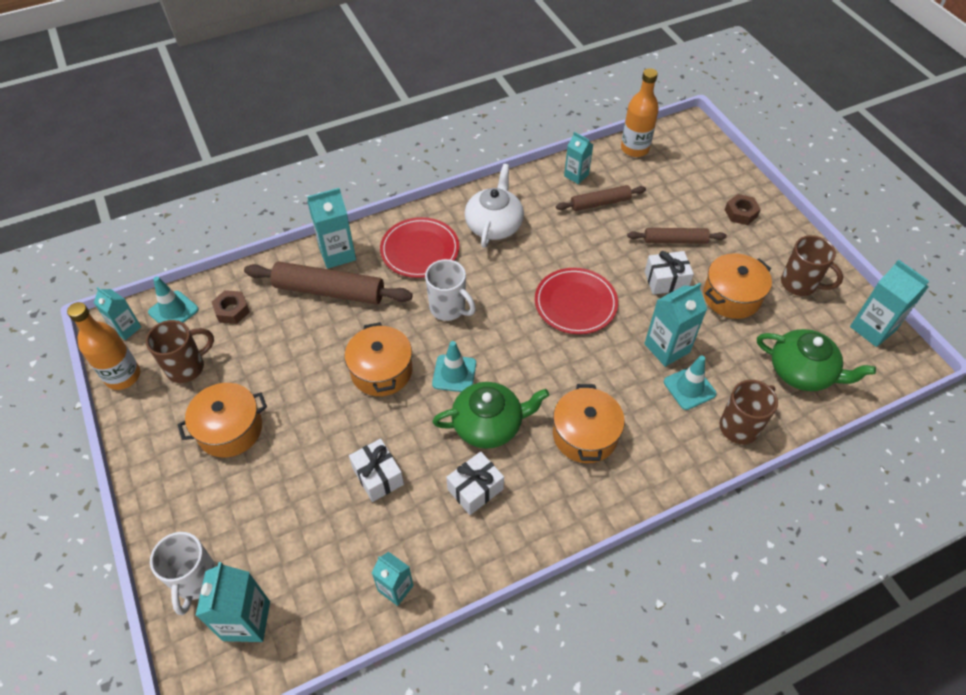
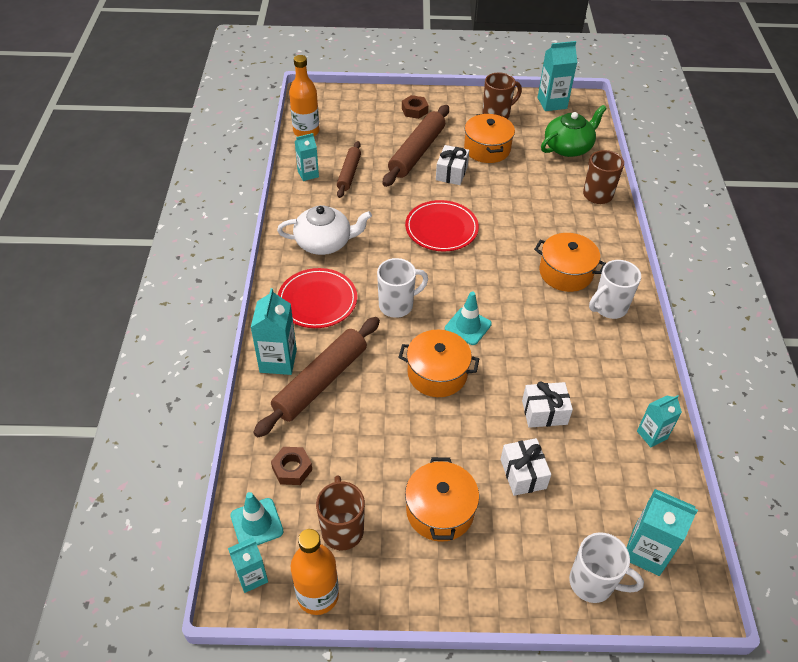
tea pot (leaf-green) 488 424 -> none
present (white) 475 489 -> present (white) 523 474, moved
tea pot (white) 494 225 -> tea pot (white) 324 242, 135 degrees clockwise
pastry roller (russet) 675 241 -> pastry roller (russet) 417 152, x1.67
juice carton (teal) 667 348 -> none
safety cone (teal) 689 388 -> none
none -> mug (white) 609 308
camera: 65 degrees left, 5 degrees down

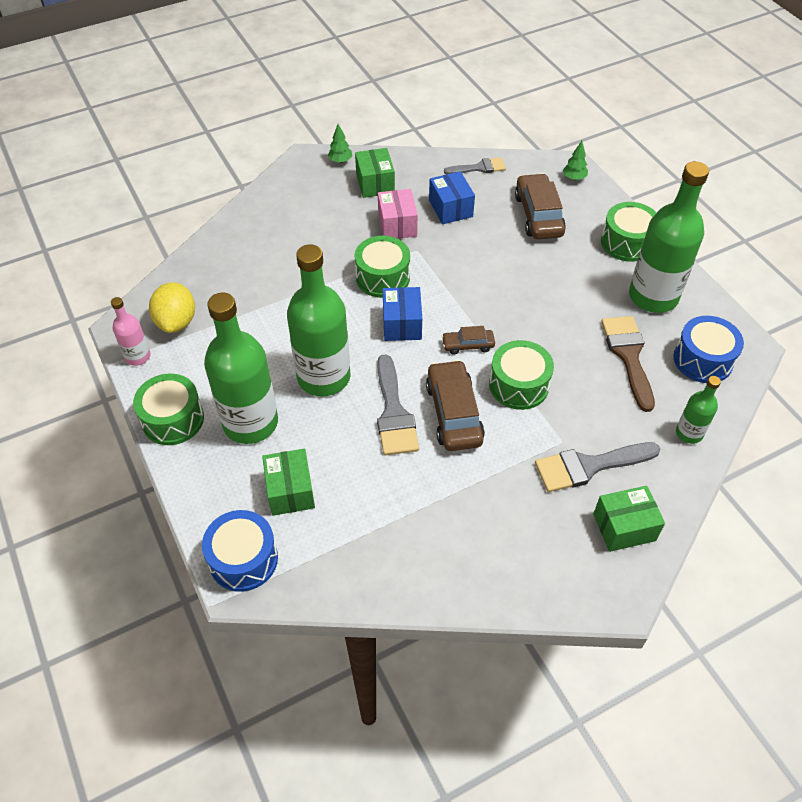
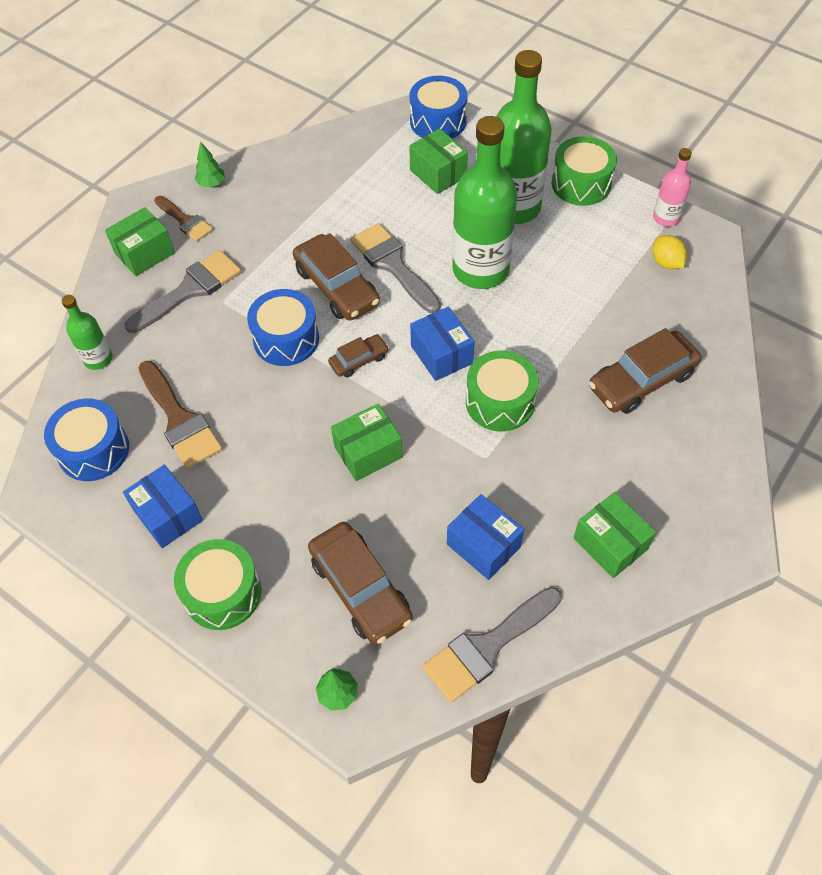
toy lemon (bright yellow) 176 322 -> toy lemon (bright yellow) 666 262, x0.63
toy tree (leaf-green) 340 161 -> toy tree (leaf-green) 211 184, moved
package (rose-pink) 397 225 -> none
brush (ash-grey) 479 168 -> brush (ash-grey) 487 647, x1.58
toy drum (leaf-green) 519 385 -> toy drum (royal blue) 286 339
flask (leaf-green) 653 296 -> package (royal blue) 168 515
none -> brush (russet) 185 221
none -> package (leaf-green) 368 452
none -> automobile (russet) 641 380
camera: 155 degrees right, 5 degrees up

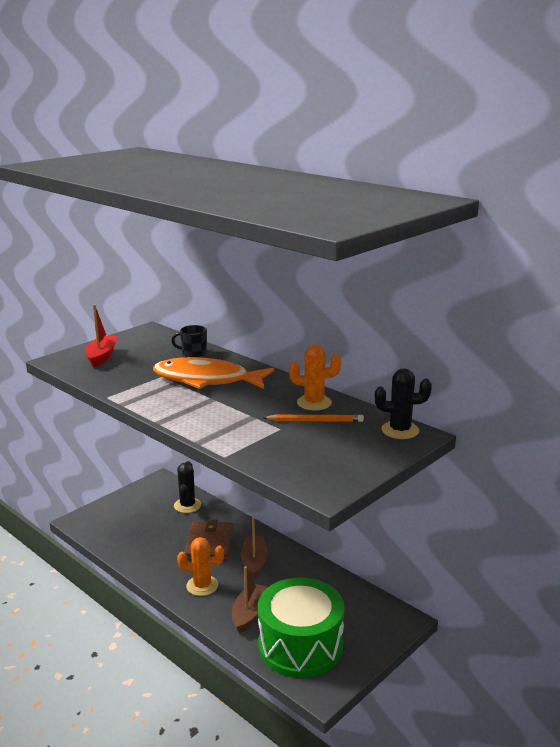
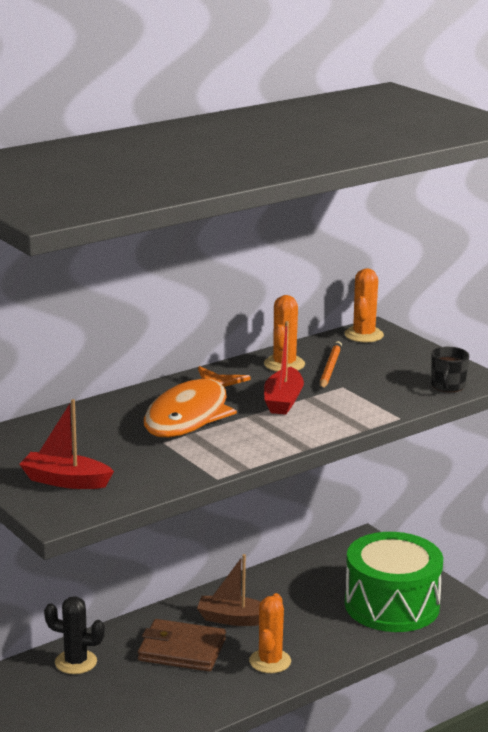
mug (jet-black) 193 352 -> mug (jet-black) 447 386, moved
boat (russet) 249 613 -> none
cactus (jet-black) 400 430 -> cactus (orange-coloured) 363 335
none -> boat (scarlet) 283 401
camera: 80 degrees left, 0 degrees up

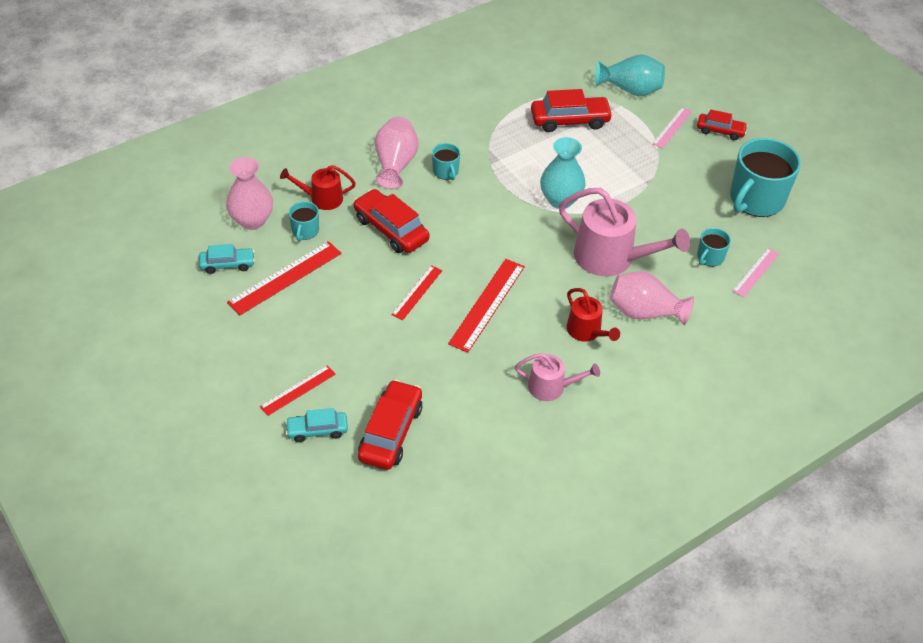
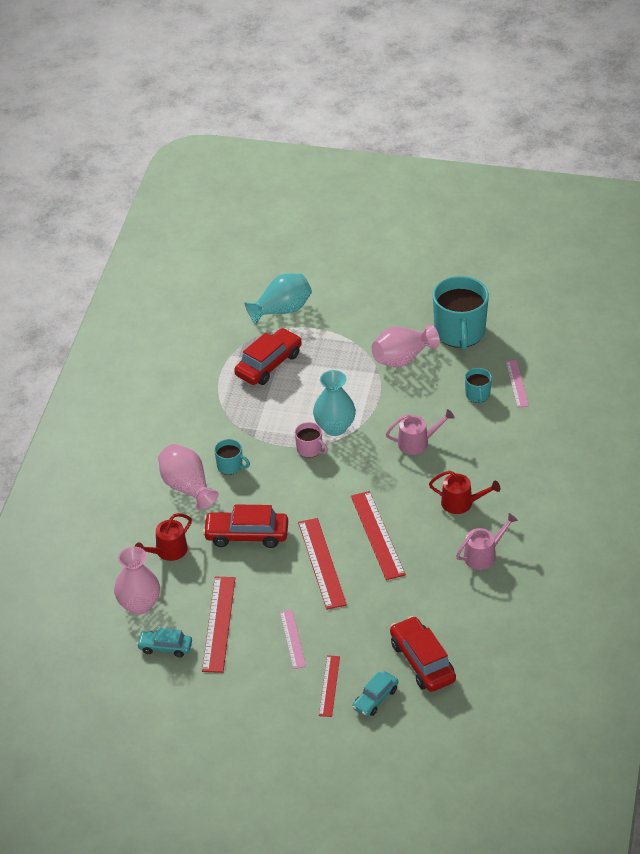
automobile (teal) 227 264 -> automobile (teal) 165 647, 120 degrees counterclockwise
mug (teal) 305 231 -> none
straightedge (scarlet) 417 292 -> straightedge (scarlet) 321 563, x1.65
watering pot (rose-pink) 611 258 -> watering pot (rose-pink) 417 442, x0.56
flower vase (rose-pink) 644 312 -> flower vase (rose-pink) 402 358, moved
straightedge (rose-pink) 672 127 -> straightedge (rose-pink) 292 639, moved
automobile (scarlet) 720 131 -> none
none -> mug (rose-pink) 310 449
camera: 40 degrees left, 5 degrees down

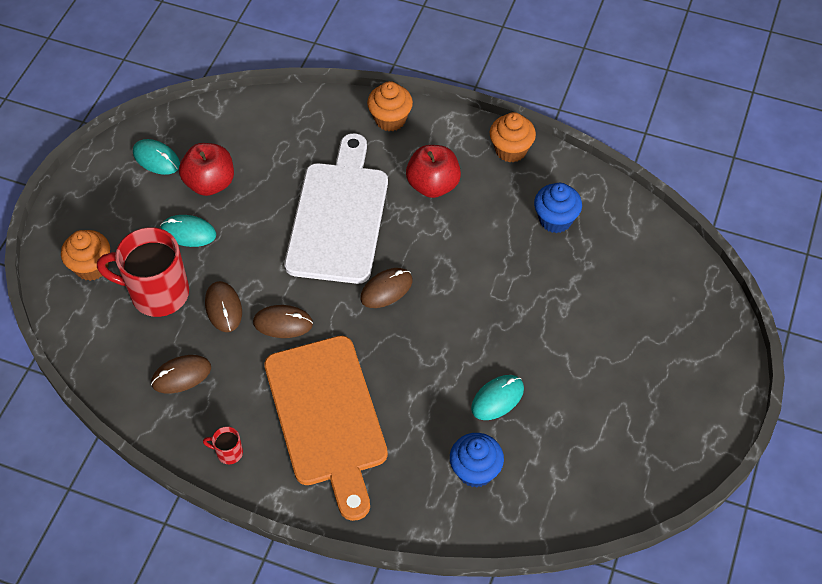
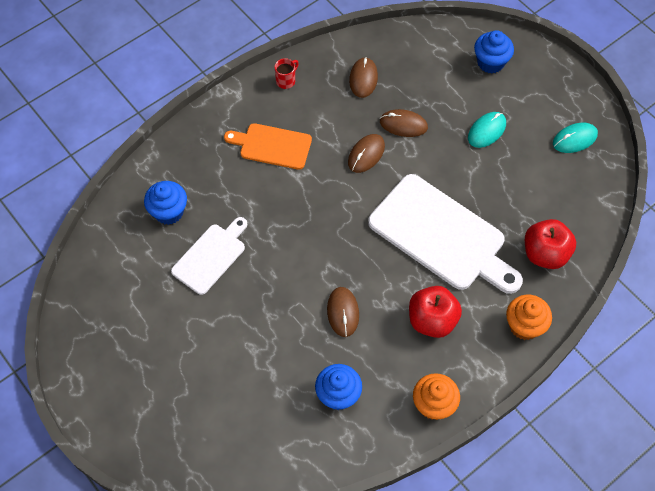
fairy cake (orange-coloured) 92 267 -> fairy cake (royal blue) 490 62
mug (scarlet) 157 293 -> none
toy apple (scarlet) 210 183 -> toy apple (scarlet) 545 254, moved
chopping board (orange-coloured) 327 417 -> chopping board (orange-coloured) 272 146, x0.56
mouse (russet) 386 289 -> mouse (russet) 343 312, moved
mouse (teal) 497 398 -> chopping board (white) 211 256
camera: 120 degrees right, 5 degrees up

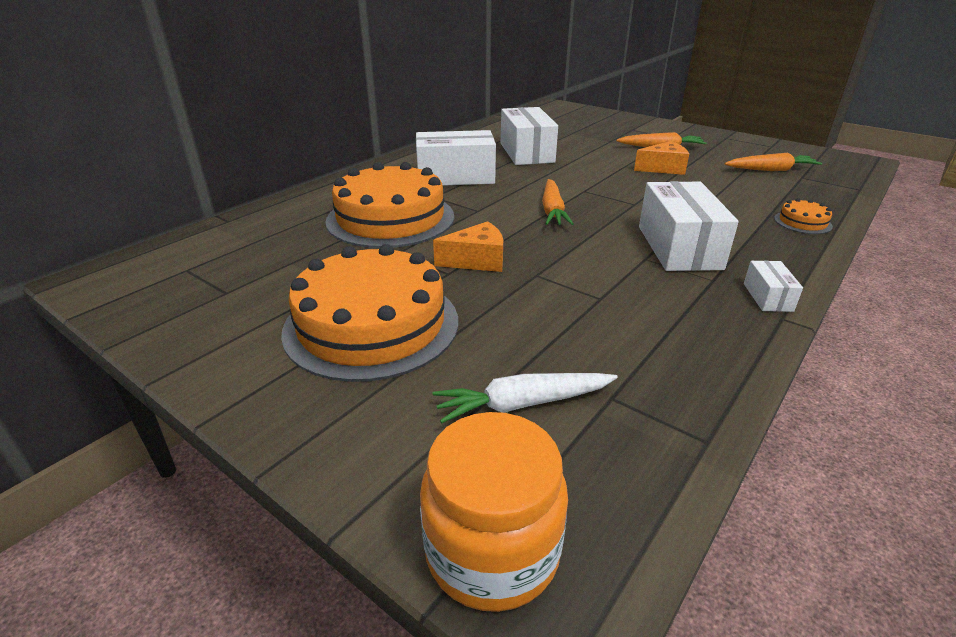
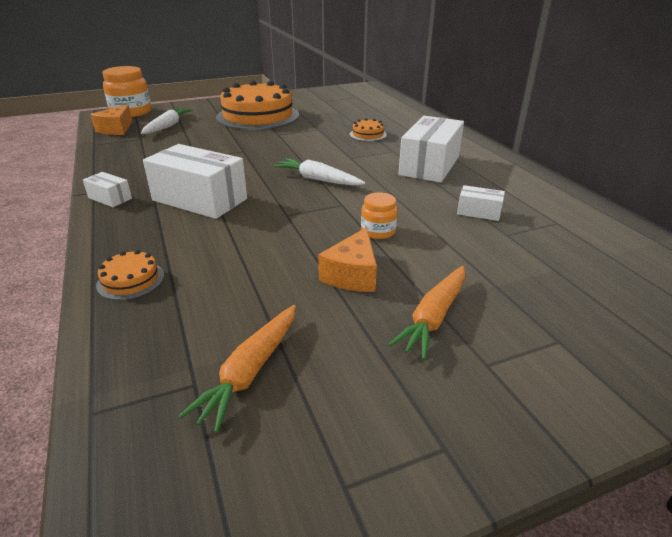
gateau (orange-coloured) 390 218 -> gateau (orange-coloured) 368 134, x0.41
piece of cheese (orange-coloured) 477 260 -> piece of cheese (orange-coloured) 116 129, moved
package (white) 526 152 -> package (white) 479 212, x0.47
carrot (orange-coloured) 552 210 -> carrot (white) 318 179
none -> jar (orange-coloured) 378 231
camera: 120 degrees right, 0 degrees up

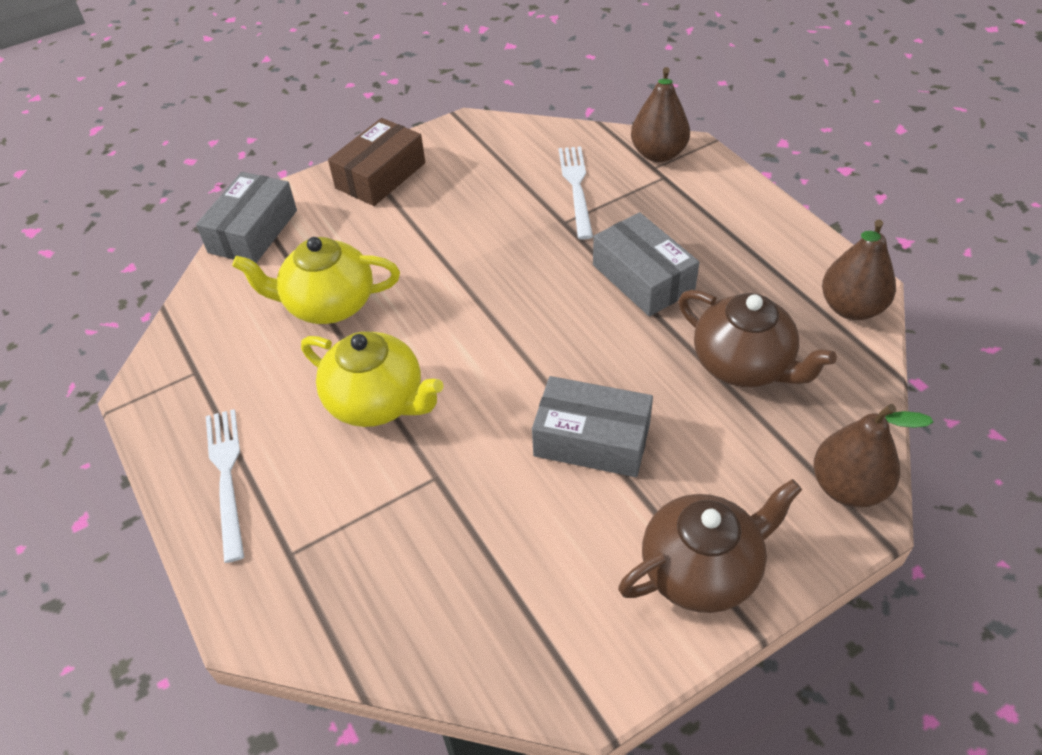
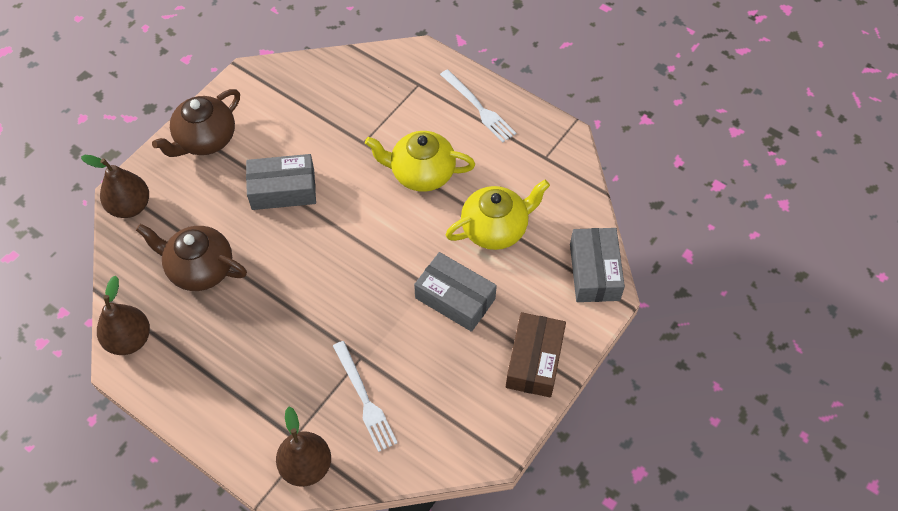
package (ash-grey) 643 278 -> package (ash-grey) 455 298, moved
camera: 155 degrees right, 10 degrees up

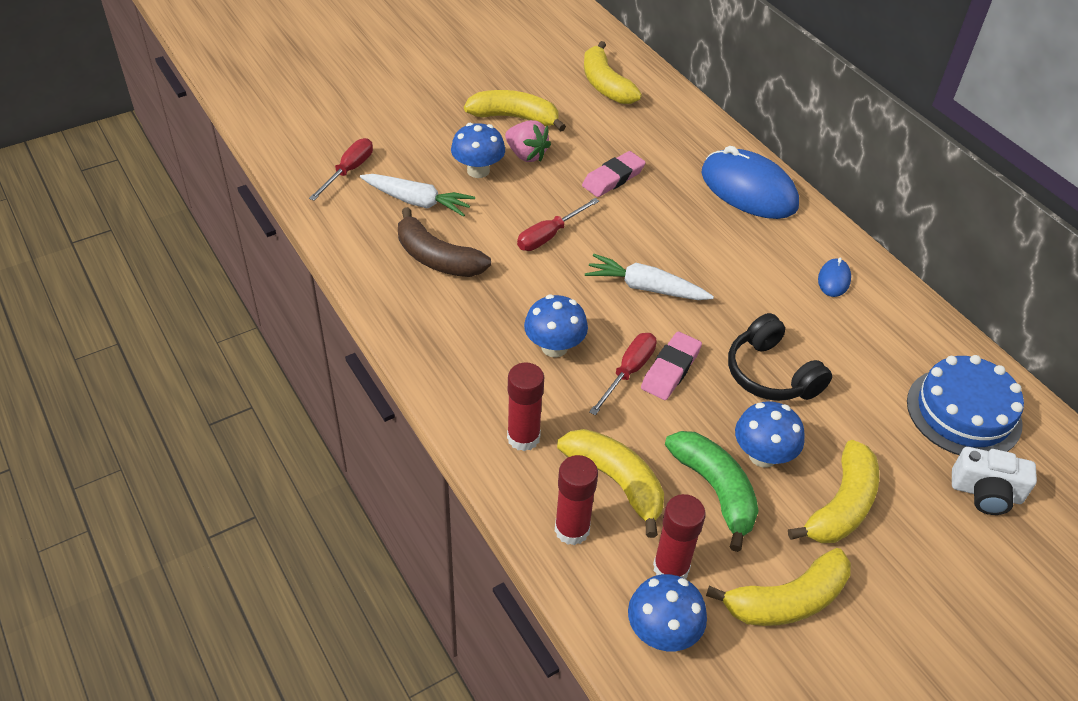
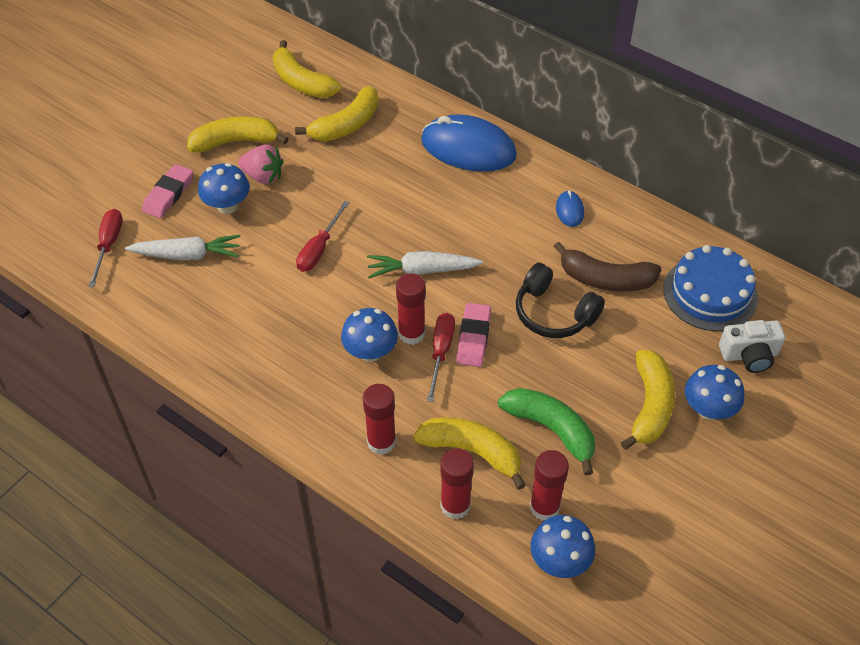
banana (russet) 437 258 -> banana (russet) 605 279, moved
pencil eraser (rose-pink) 613 178 -> pencil eraser (rose-pink) 168 194, moved
banana (bright yellow) 787 600 -> banana (bright yellow) 346 125, moved
fungus (royal blue) 762 455 -> fungus (royal blue) 708 409, moved
none -> stick of glue (scarlet) 411 333
camera: 20 degrees left, 5 degrees up

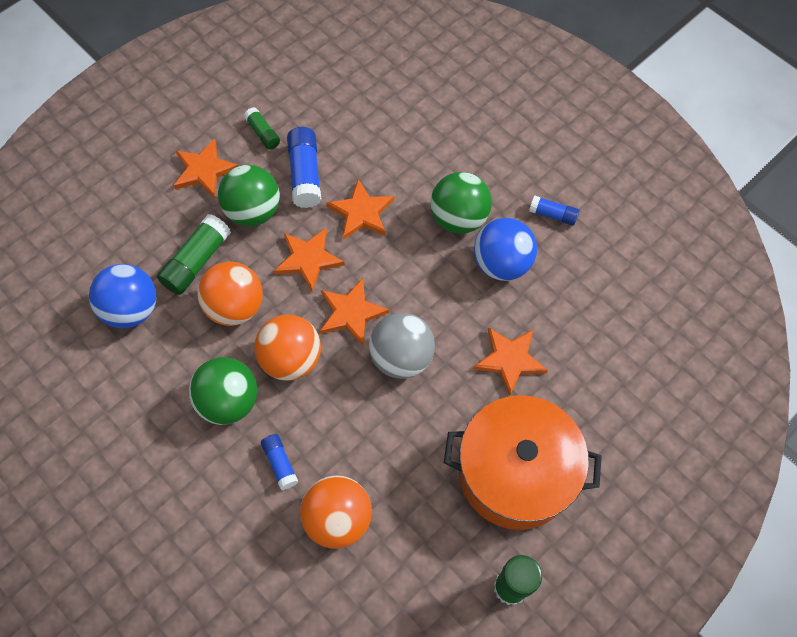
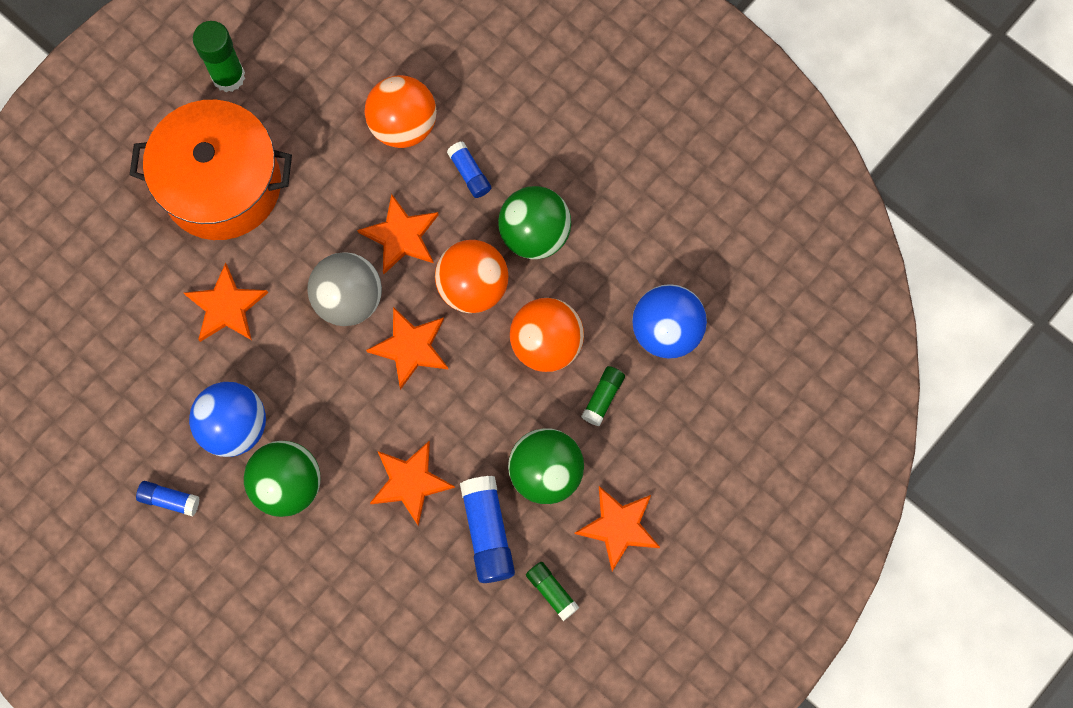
stick of glue (leaf-green) 196 261 -> stick of glue (leaf-green) 603 397, x0.59
star shape (orange-coloured) 308 259 -> star shape (orange-coloured) 401 236, moved
camera: 175 degrees right, 10 degrees up

